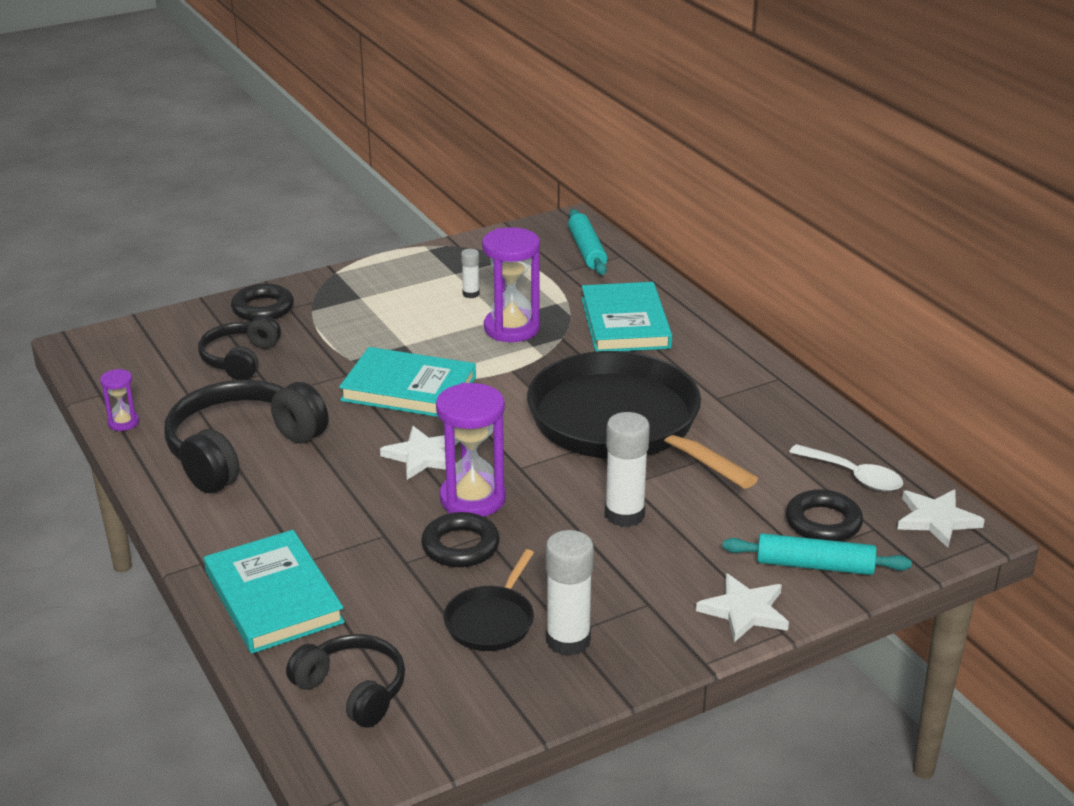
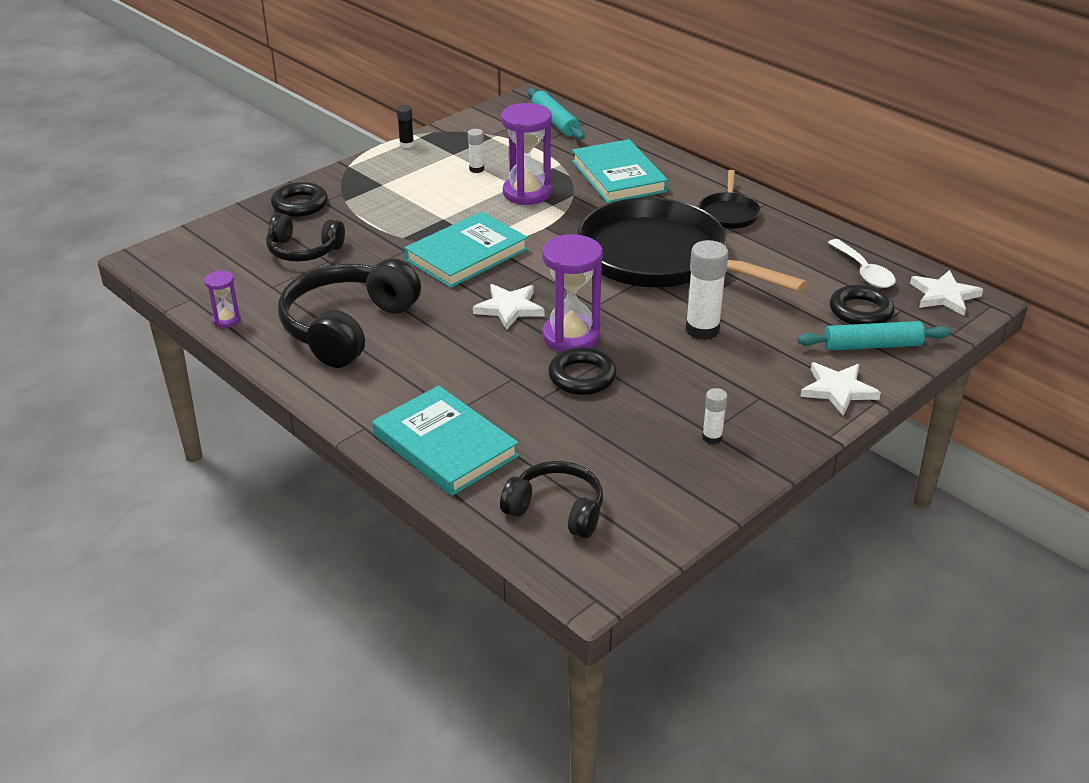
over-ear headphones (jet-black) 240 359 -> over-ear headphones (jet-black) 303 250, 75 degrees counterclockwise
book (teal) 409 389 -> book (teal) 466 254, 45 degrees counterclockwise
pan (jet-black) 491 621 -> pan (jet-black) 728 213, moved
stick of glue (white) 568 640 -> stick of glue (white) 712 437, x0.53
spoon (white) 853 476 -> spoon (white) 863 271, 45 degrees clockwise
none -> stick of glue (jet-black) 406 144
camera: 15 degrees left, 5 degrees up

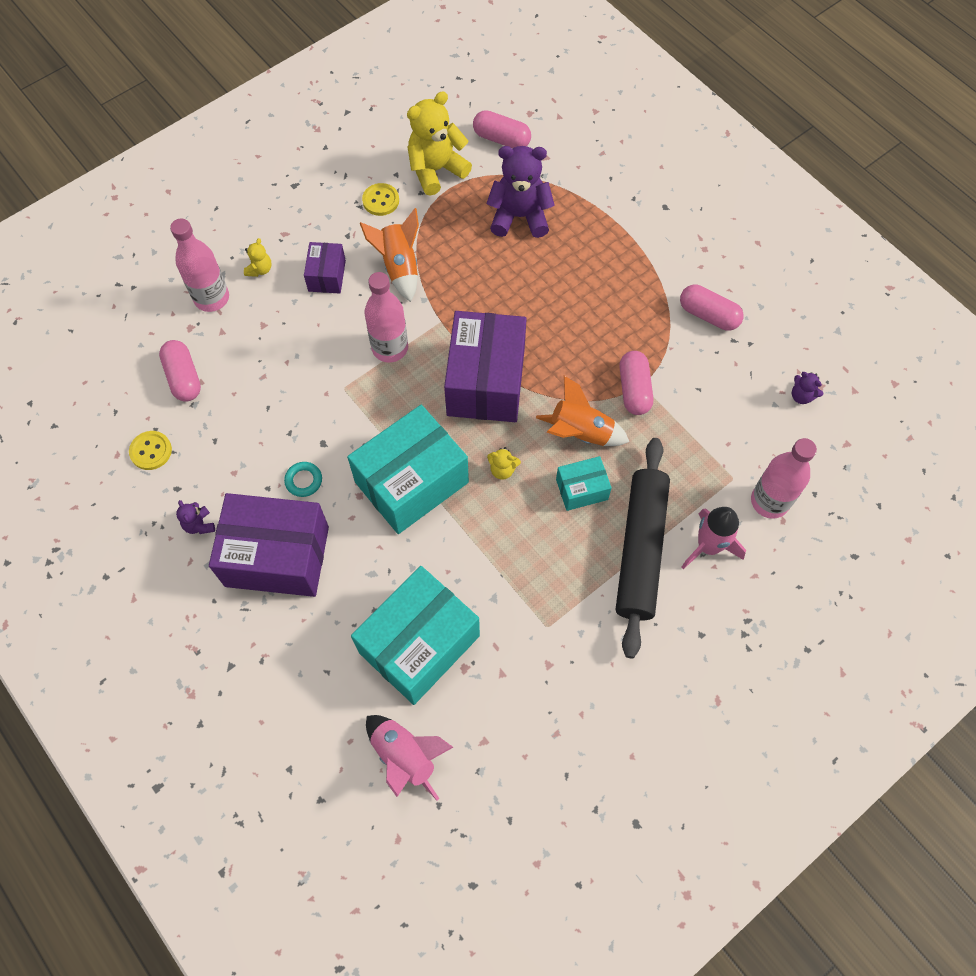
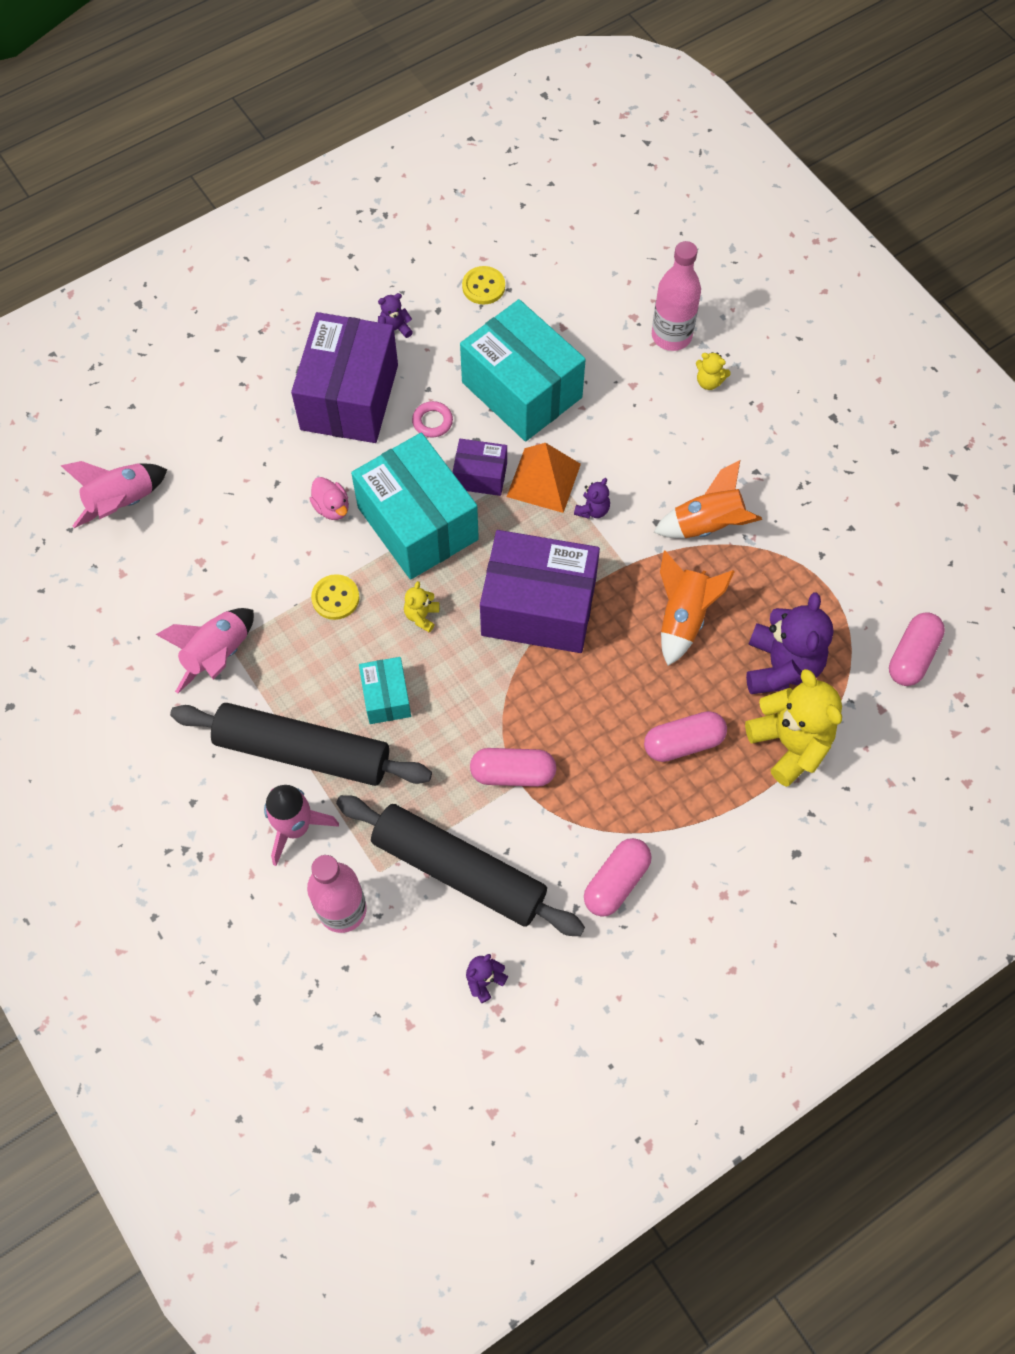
pill shape (rose-pink) 183 377 -> pill shape (rose-pink) 683 742, moved
torus (teal) 304 480 -> torus (rose-pink) 432 421
package (purple) 327 276 -> package (purple) 480 476, moved
package (teal) 419 644 -> package (teal) 522 390, moved
sewing button (bright yellow) 381 200 -> sewing button (bright yellow) 335 598, moved
flask (rose-pink) 390 348 -> stuffed bear (purple) 592 510
stuffed bear (bright yellow) 436 170 -> stuffed bear (bright yellow) 789 743, moved
spaceship (orange-coloured) 580 433 -> spaceship (orange-coloured) 683 617, moved
none -> spaceship (rose-pink) 217 655
none -> toy duck (rose-pink) 332 507
none -> pastry roller (jet-black) 459 870
none -> pyramid (orange-coloured) 543 480
camera: 95 degrees right, 0 degrees up

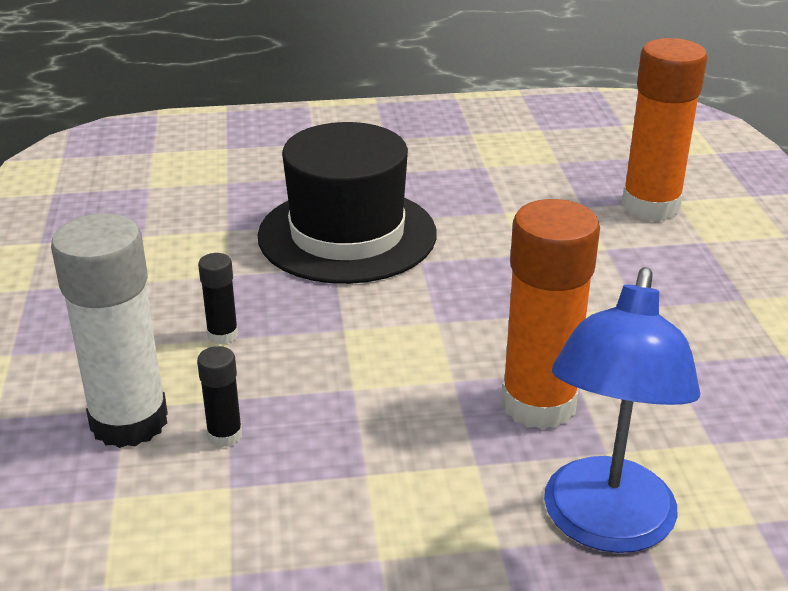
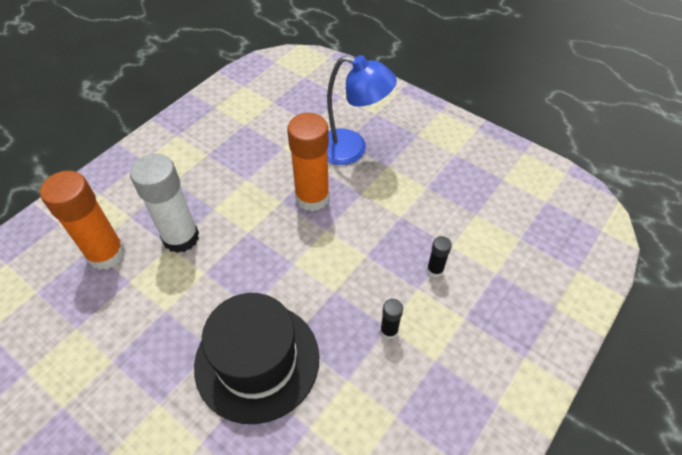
stick of glue (white) 129 422 -> stick of glue (white) 181 237, moved
desk lamp (royal blue) 604 526 -> desk lamp (royal blue) 352 149, 45 degrees clockwise
camera: 135 degrees left, 20 degrees up

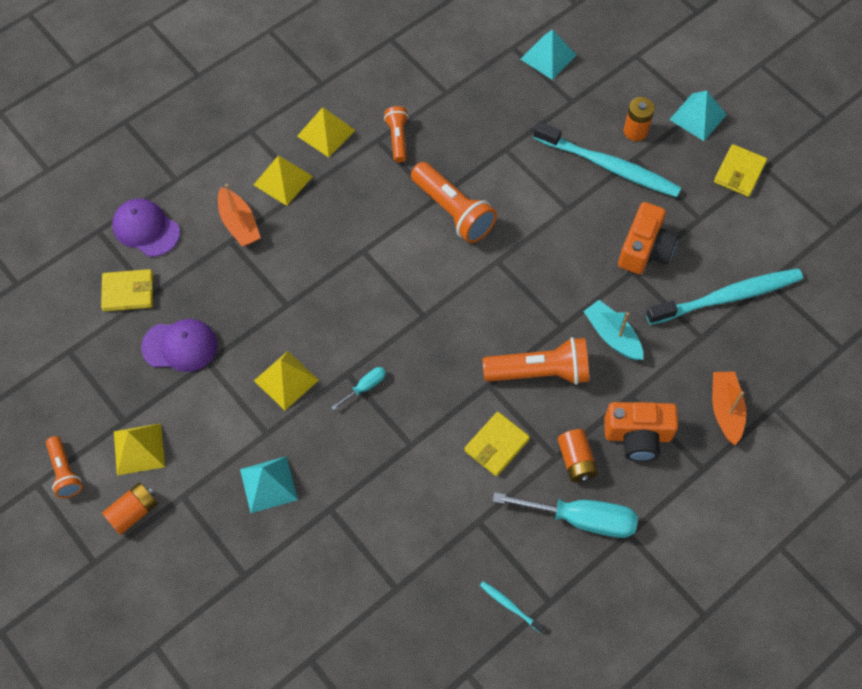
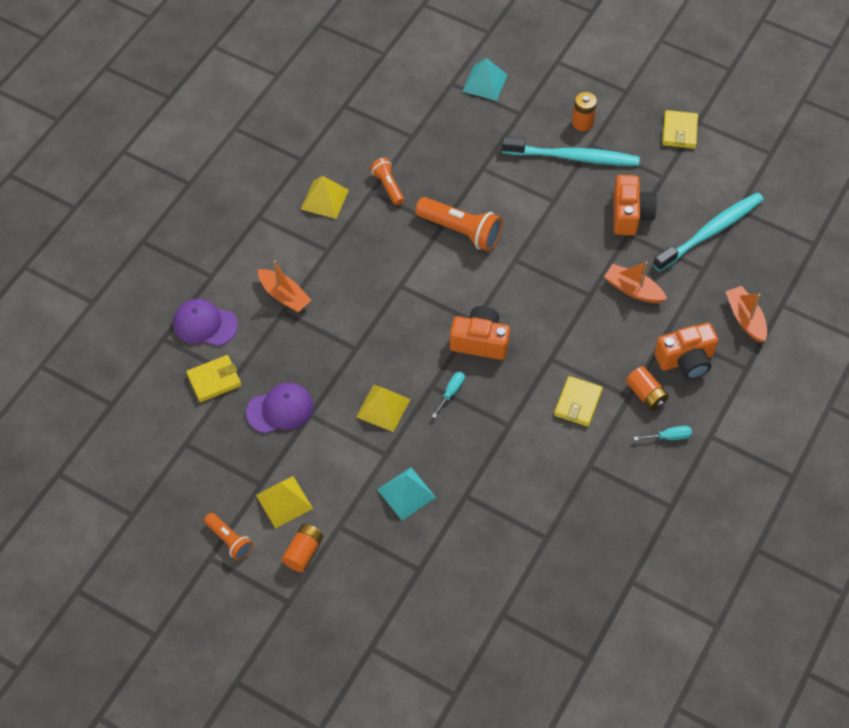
pyramid (bright yellow) 283 180 -> none
toothbrush (teal) 510 606 -> none
torch (orange-coloured) 539 372 -> none
hand screwdriver (teal) 581 519 -> hand screwdriver (teal) 669 437, x0.48
boat (teal) 612 336 -> boat (orange-coloured) 633 290
pyramid (teal) 697 117 -> none
none -> compact camera (orange-coloured) 480 341
camera: 20 degrees left, 5 degrees down

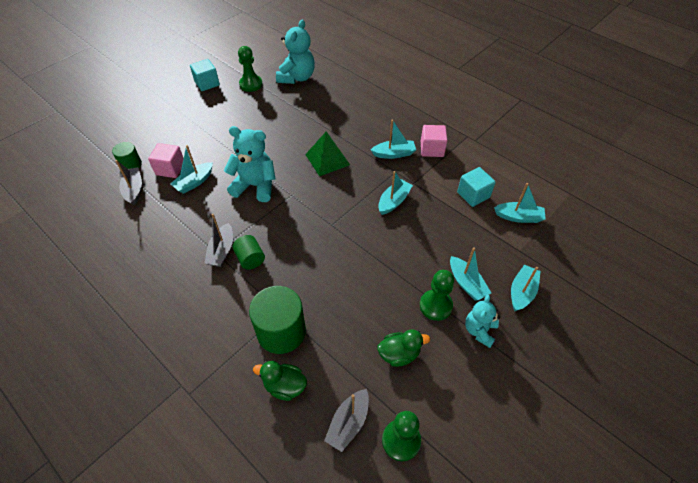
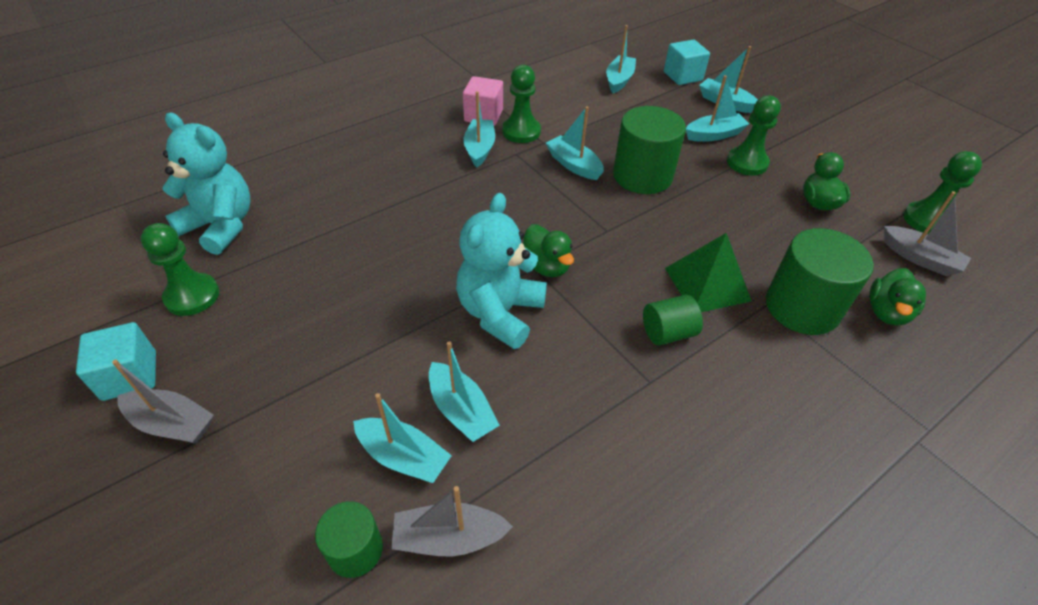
solid cube (rose-pink) 170 169 -> boat (teal) 403 457
boat (ash-grey) 222 251 -> boat (ash-grey) 172 424, moved
pyramid (leaf-green) 327 159 -> pyramid (leaf-green) 707 284, moved
solid cube (teal) 473 195 -> solid cube (teal) 682 76, moved
stuffed bear (teal) 479 331 -> none
none -> game pawn (leaf-green) 521 131
none -> toy duck (leaf-green) 546 266
none -> cylinder shape (leaf-green) 642 176
camera: 80 degrees left, 5 degrees down

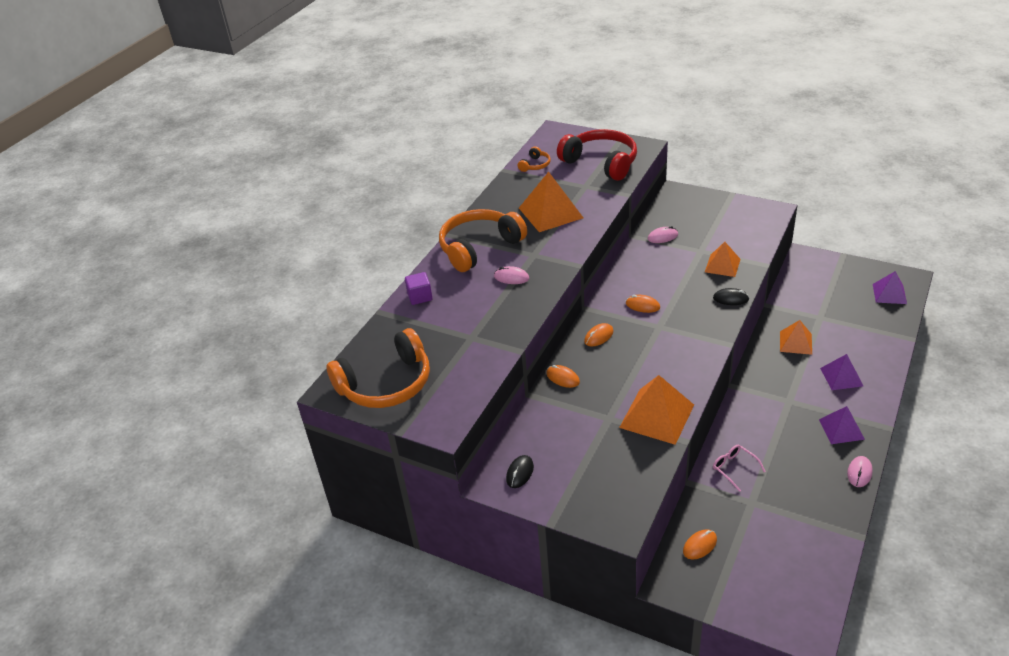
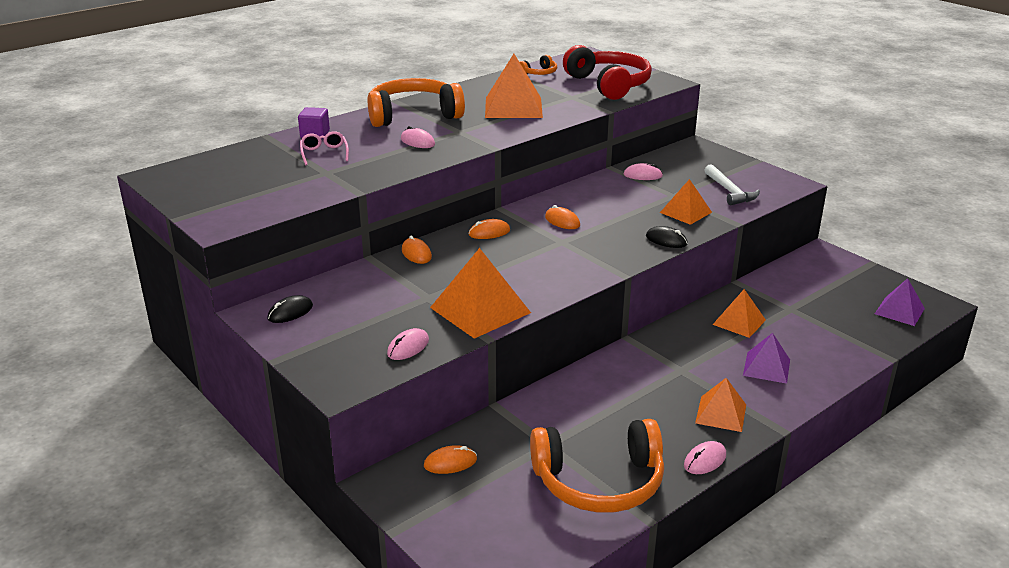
over-ear headphones (orange-coloured) 386 384 -> over-ear headphones (orange-coloured) 599 481, moved
glasses (rose-pink) 734 468 -> glasses (rose-pink) 324 153, moved
pyramid (purple) 841 429 -> pyramid (orange-coloured) 721 413
none -> mouse (rose-pink) 408 347
none -> carpenter's hammer (white) 730 191
camera: 20 degrees right, 10 degrees down

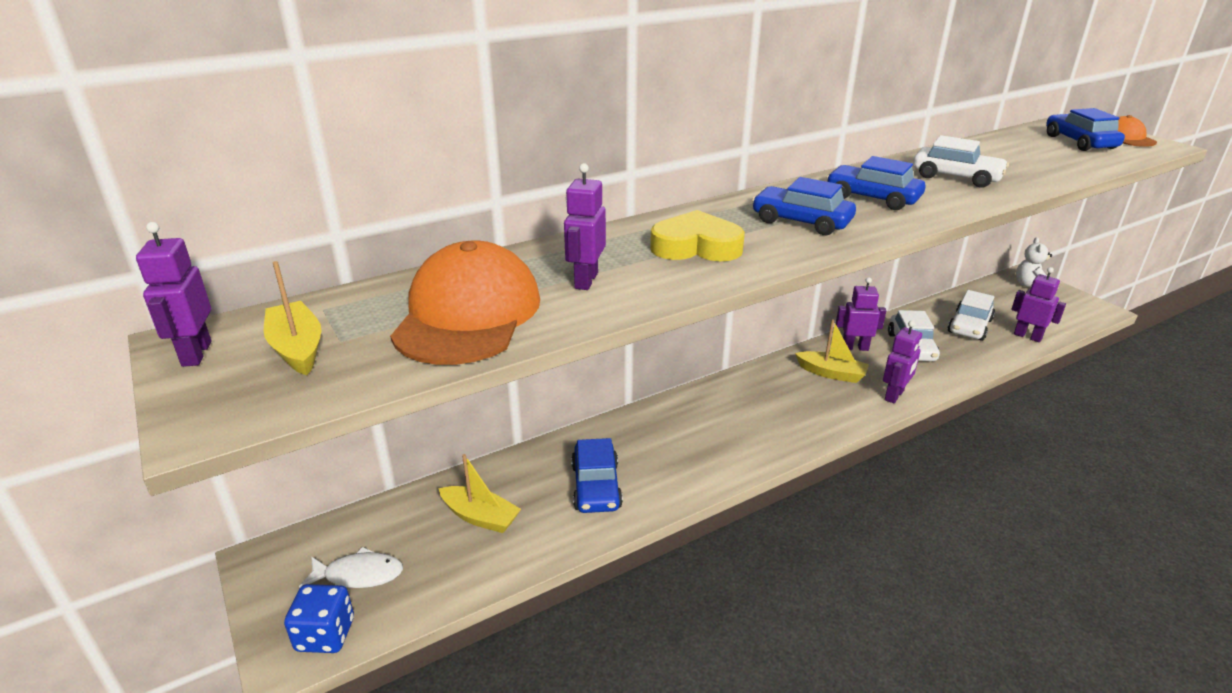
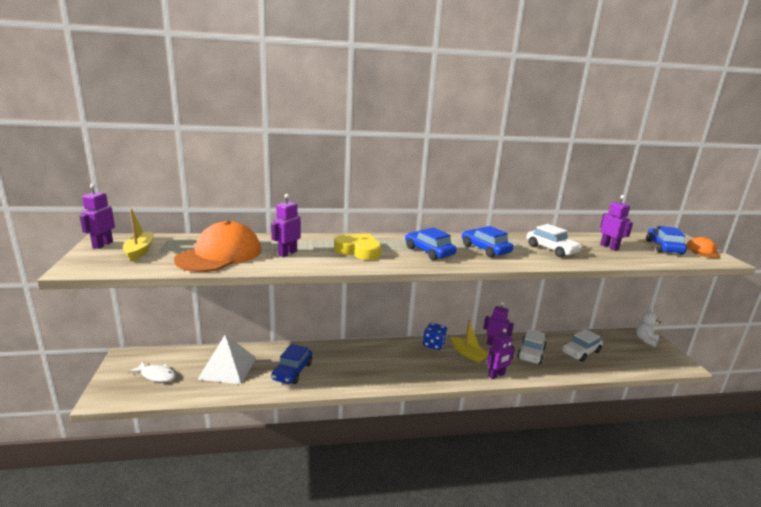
dice (royal blue) 325 634 -> dice (royal blue) 434 344, moved
boat (bright yellow) 480 517 -> pyramid (white) 227 368
robot (purple) 1027 336 -> robot (purple) 609 247, moved
camera: 20 degrees right, 10 degrees down

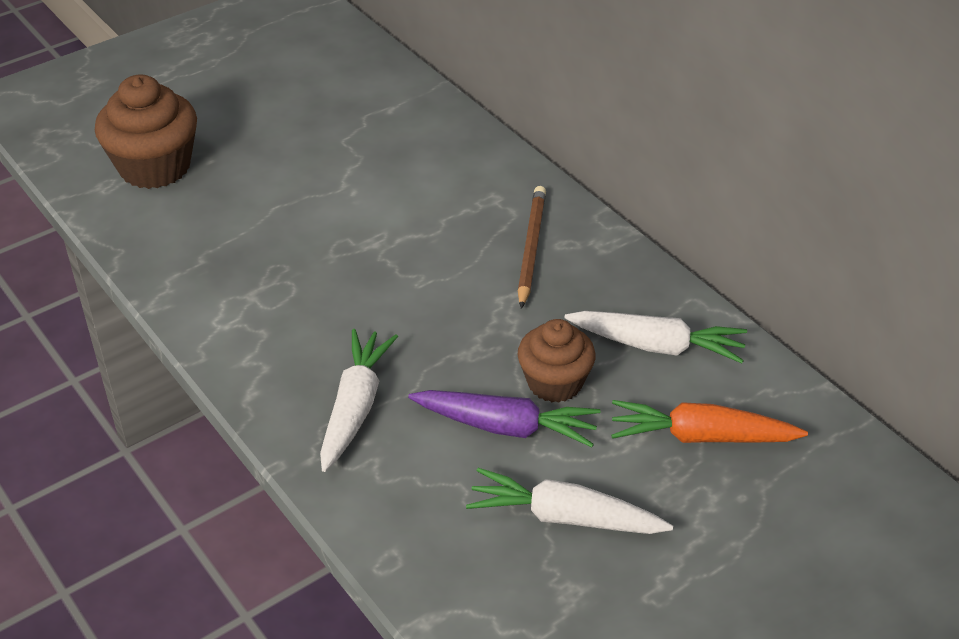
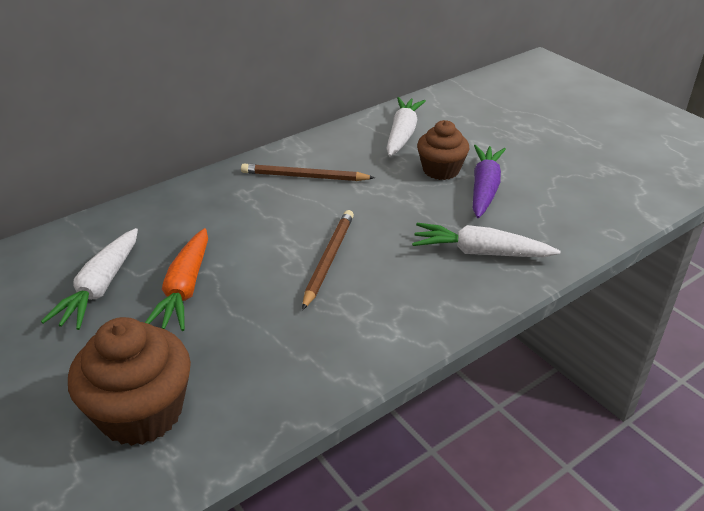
carrot (white) 565 517 -> carrot (white) 100 287, moved
carrot (orange-coloured) 701 437 -> carrot (orange-coloured) 185 289, moved
none -> pencil (russet) 328 260
camera: 90 degrees left, 5 degrees down

